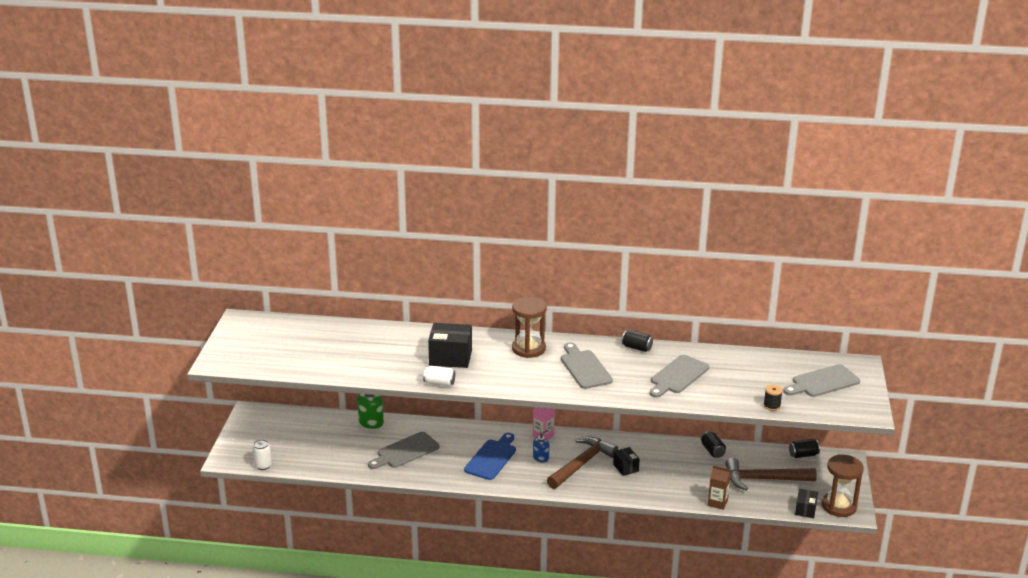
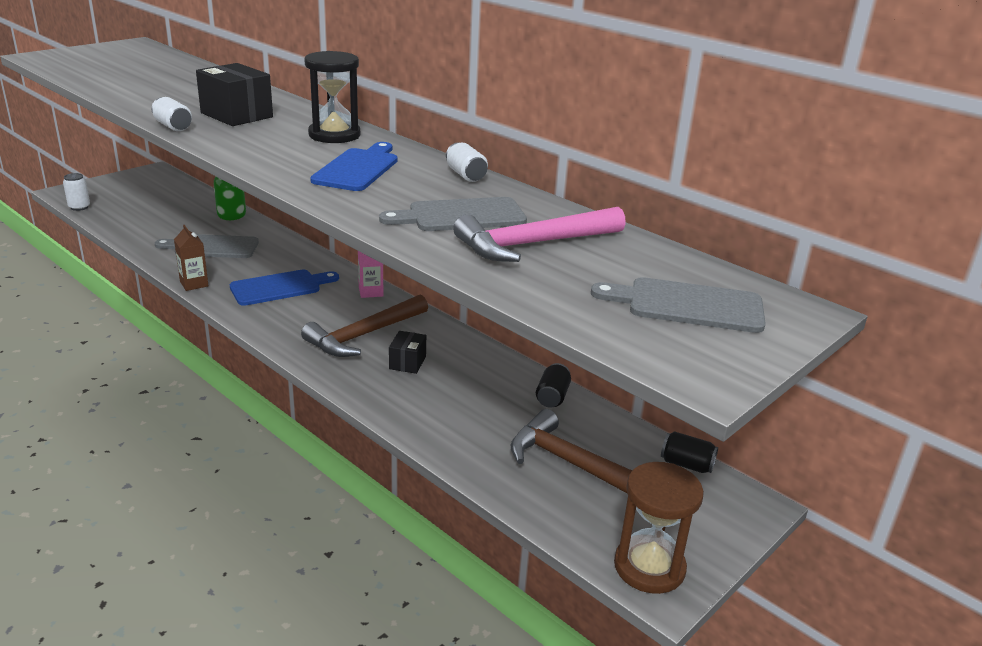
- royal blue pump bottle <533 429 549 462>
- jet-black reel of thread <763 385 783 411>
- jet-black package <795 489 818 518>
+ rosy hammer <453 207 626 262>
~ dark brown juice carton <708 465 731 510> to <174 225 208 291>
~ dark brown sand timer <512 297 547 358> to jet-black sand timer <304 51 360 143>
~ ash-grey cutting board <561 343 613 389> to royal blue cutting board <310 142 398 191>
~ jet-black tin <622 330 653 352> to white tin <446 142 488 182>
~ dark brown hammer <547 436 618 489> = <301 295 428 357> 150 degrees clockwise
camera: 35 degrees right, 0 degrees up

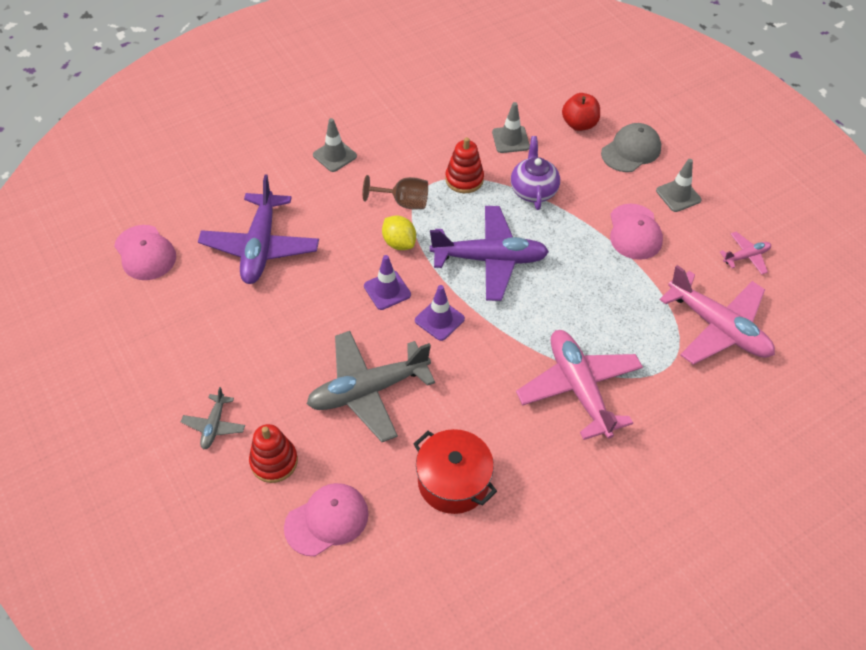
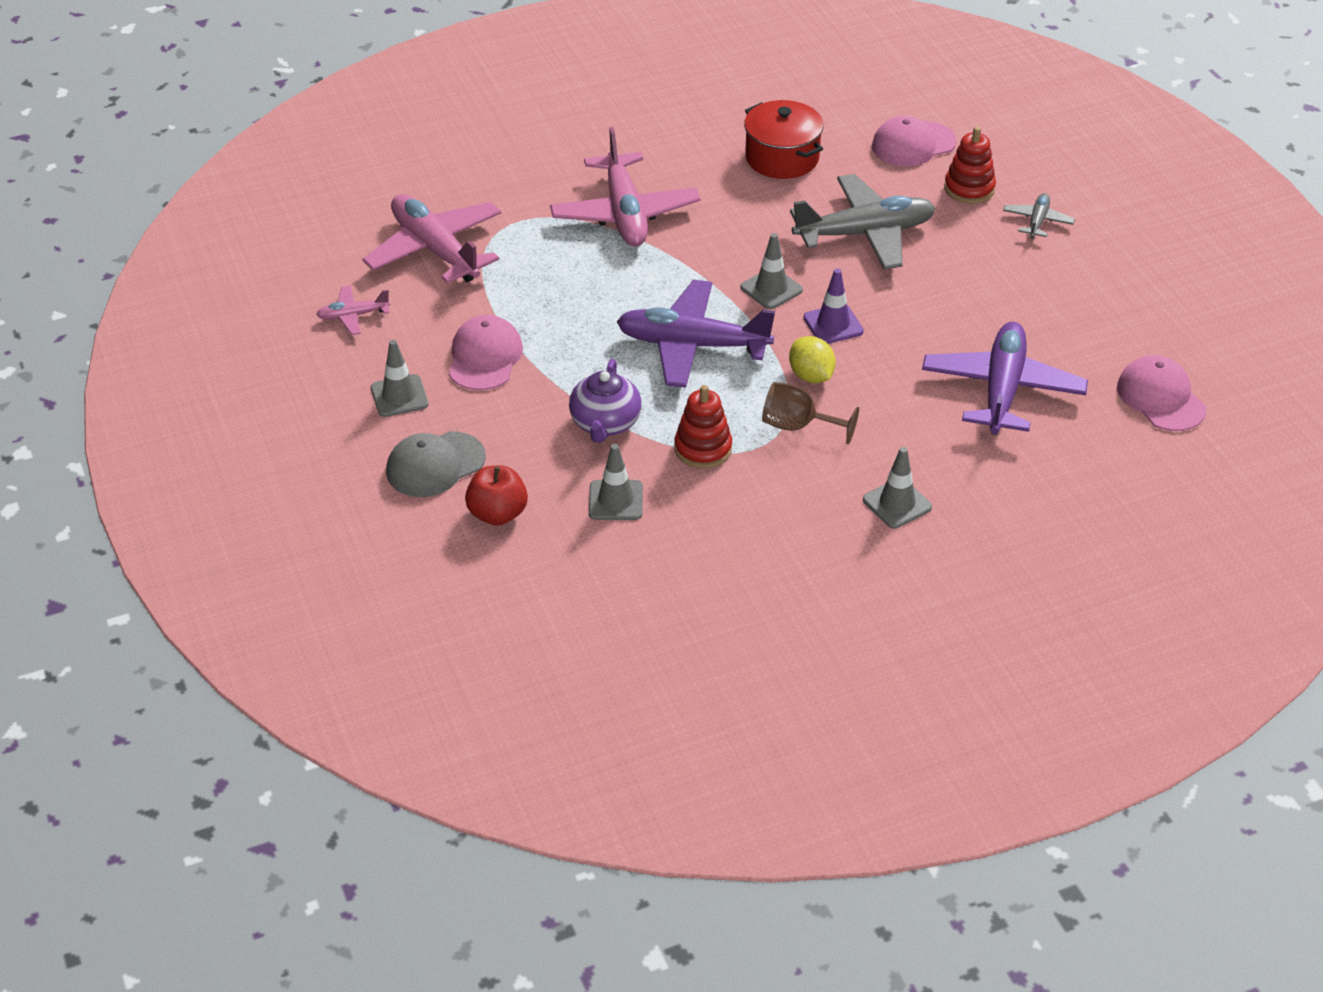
~ violet traffic cone <415 285 465 341> to ash-grey traffic cone <741 233 803 309>
camera: 170 degrees left, 10 degrees down

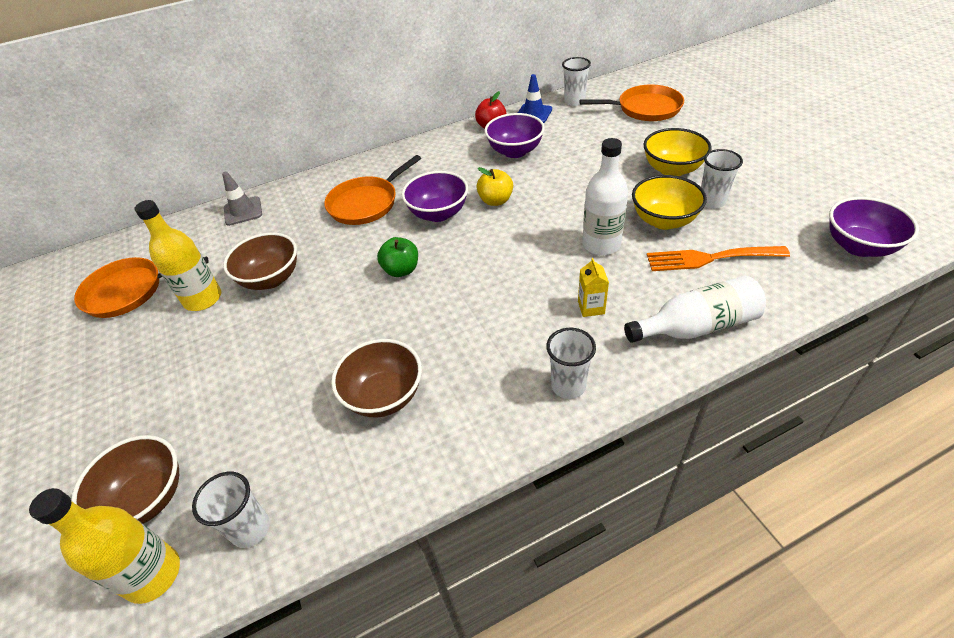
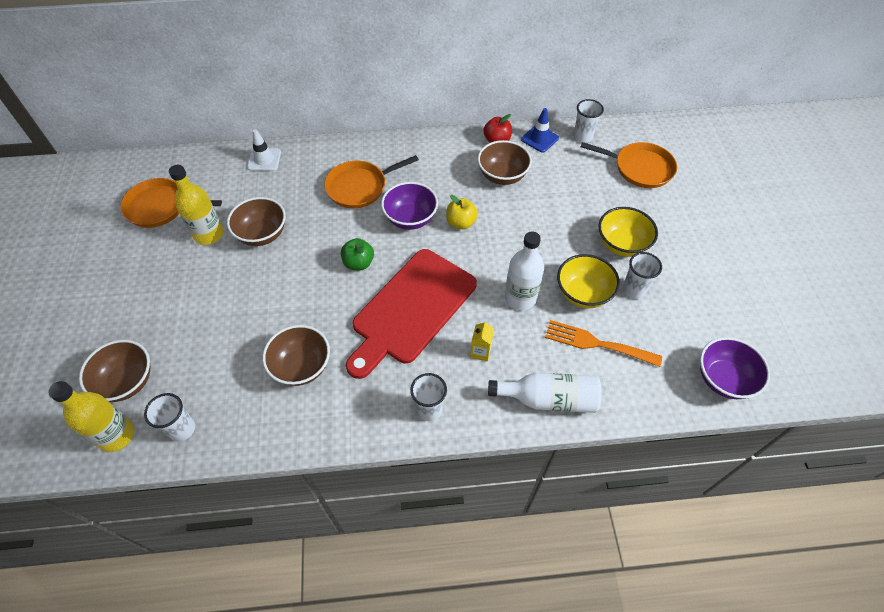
+ scarlet cutting board <346 249 477 379>
~ ash-grey traffic cone <222 171 262 226> to white traffic cone <247 129 281 171>
~ violet bowl <484 113 545 158> to dark brown bowl <478 140 532 185>
camera: 15 degrees right, 10 degrees up

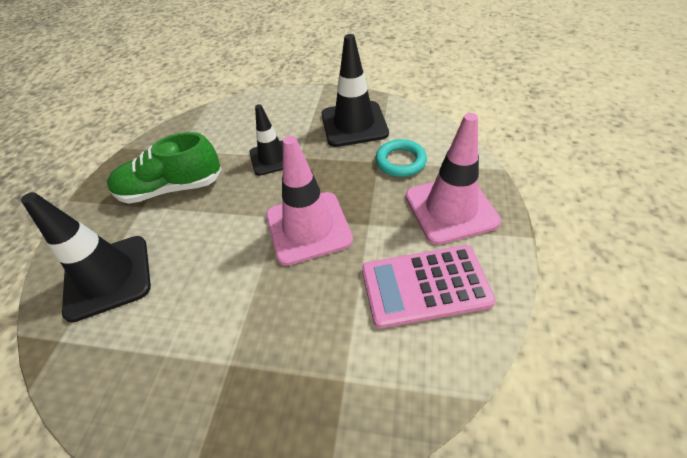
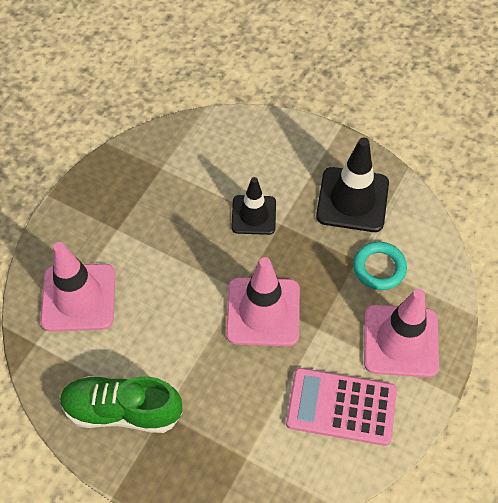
~ green shoe <107 132 222 204> to <60 376 182 433>
~ jet-black traffic cone <21 192 151 323> to rosy traffic cone <40 242 115 332>
camera: 15 degrees right, 10 degrees up

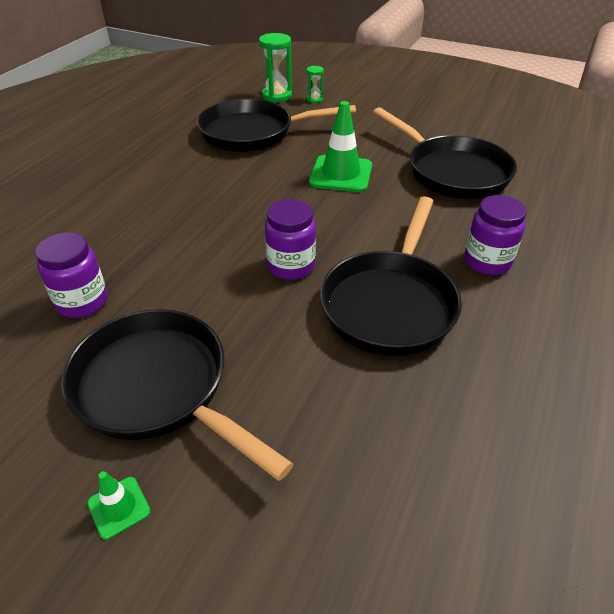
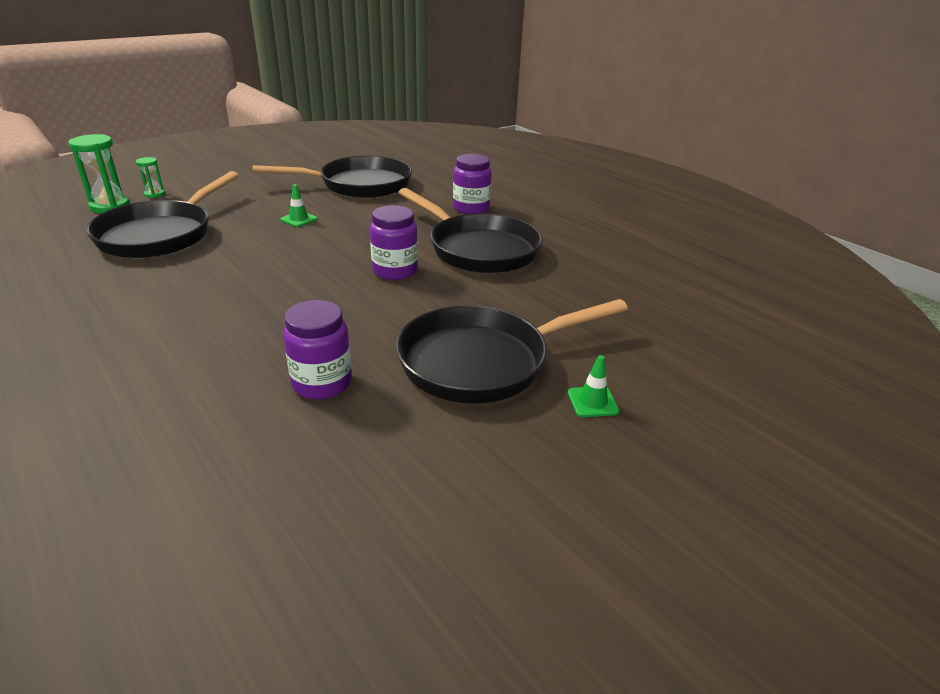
~ green traffic cone <309 101 372 192> = <280 184 317 227> x0.49
camera: 65 degrees left, 10 degrees down

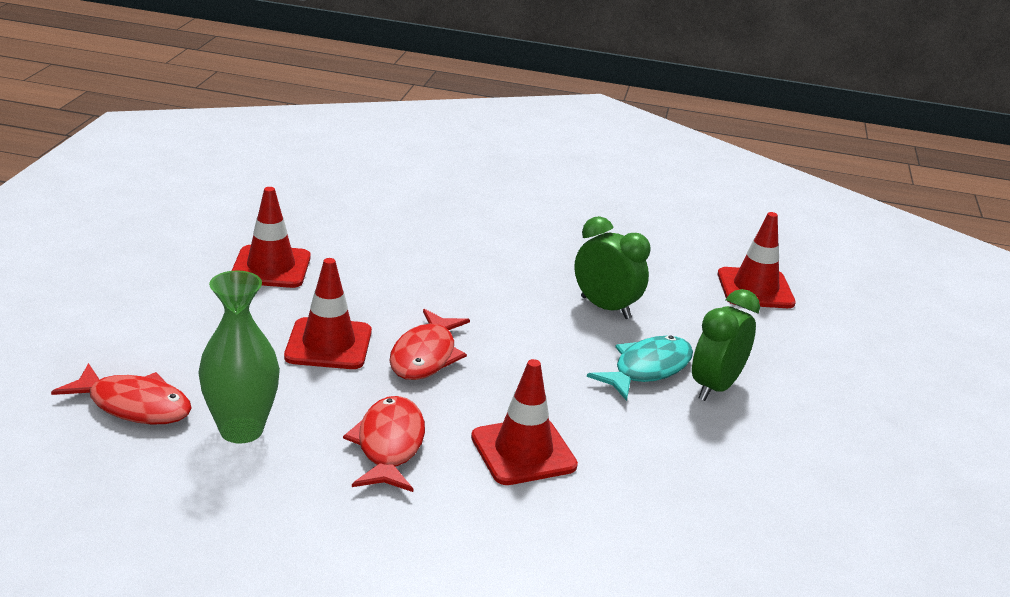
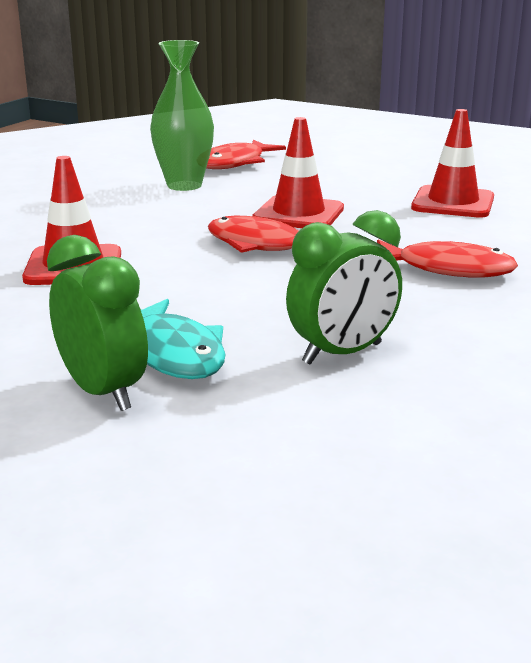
- scarlet traffic cone <718 212 796 308>
~ scarlet toy fish <343 396 425 492> to <377 239 518 278>
camera: 110 degrees right, 5 degrees down

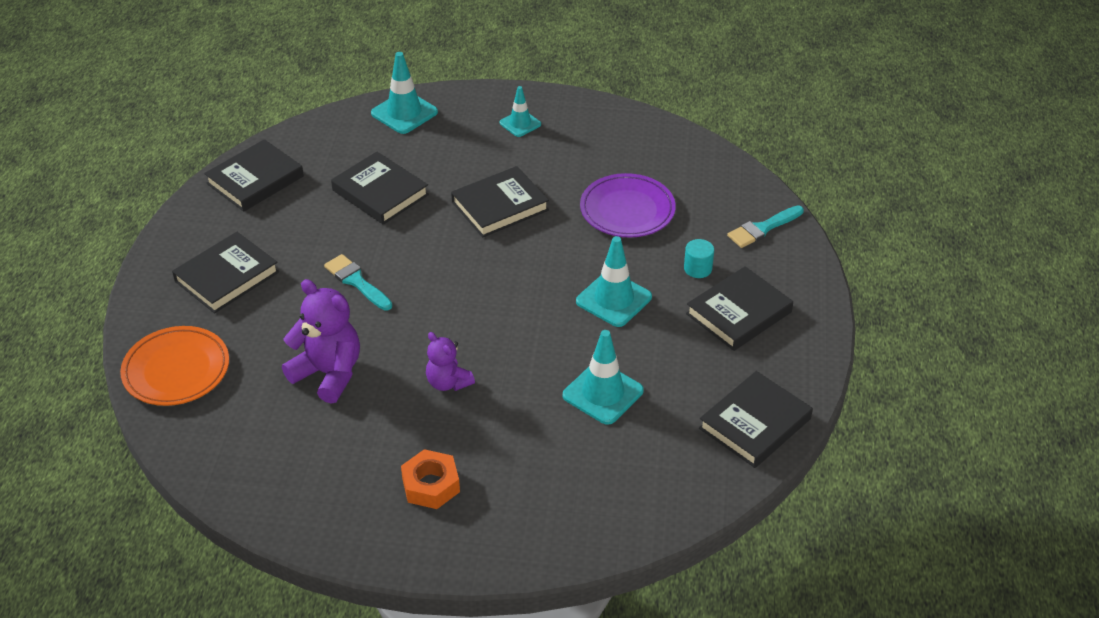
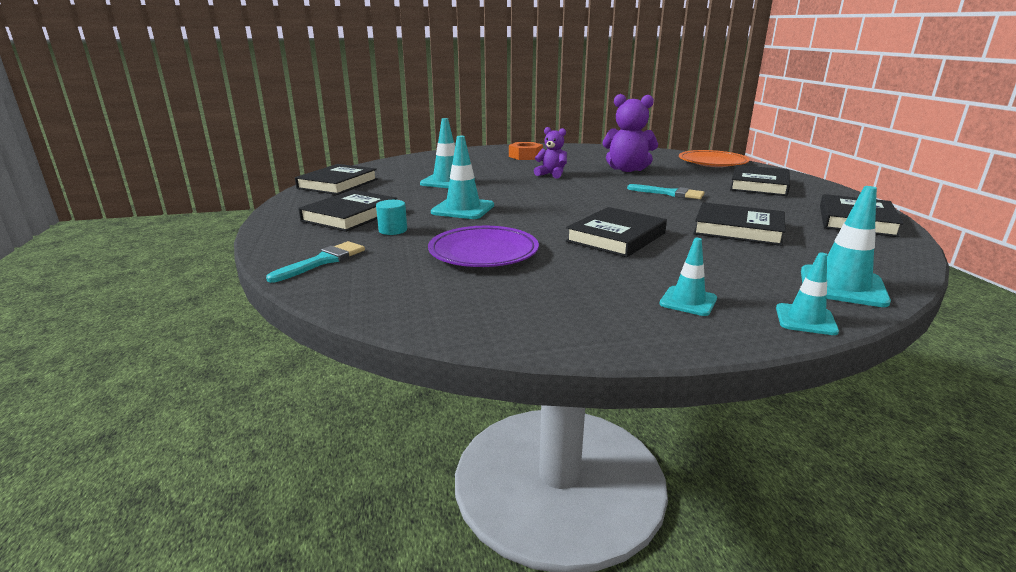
+ aqua traffic cone <776 252 839 335>
camera: 160 degrees right, 20 degrees down

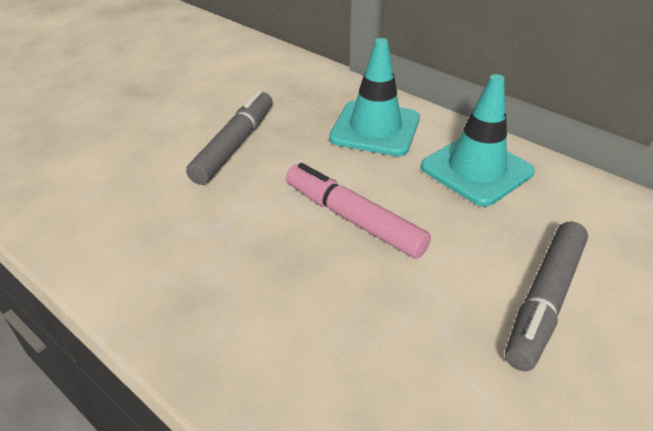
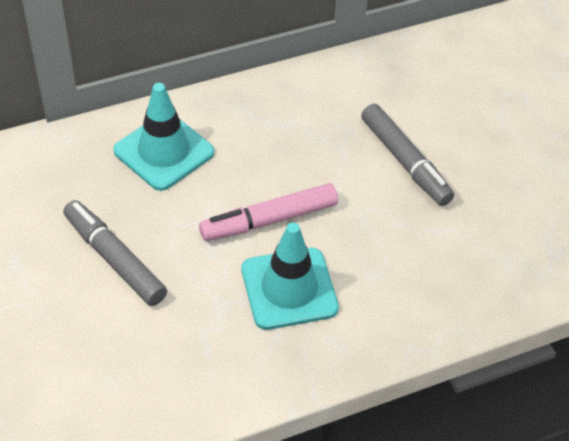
~ aqua traffic cone <421 74 535 207> to <242 223 339 330>
camera: 65 degrees left, 10 degrees up

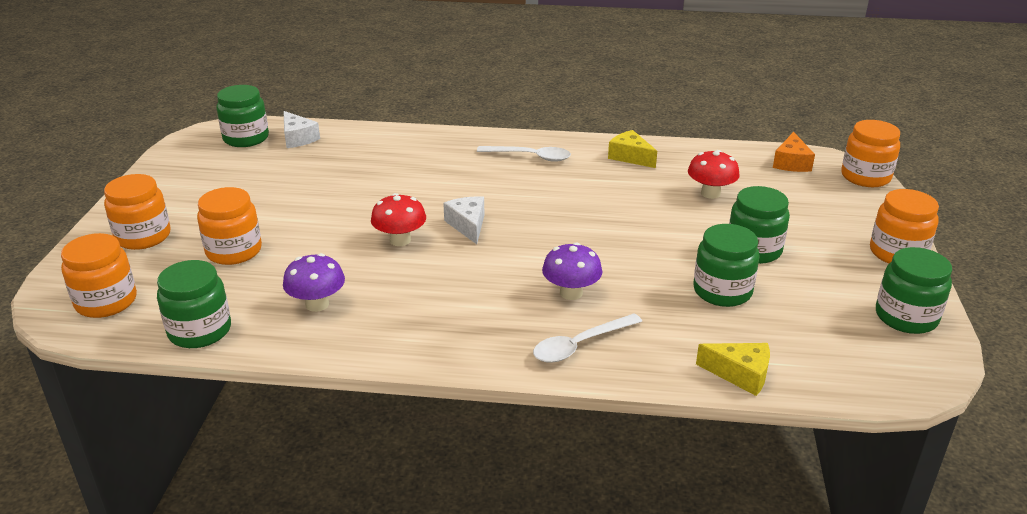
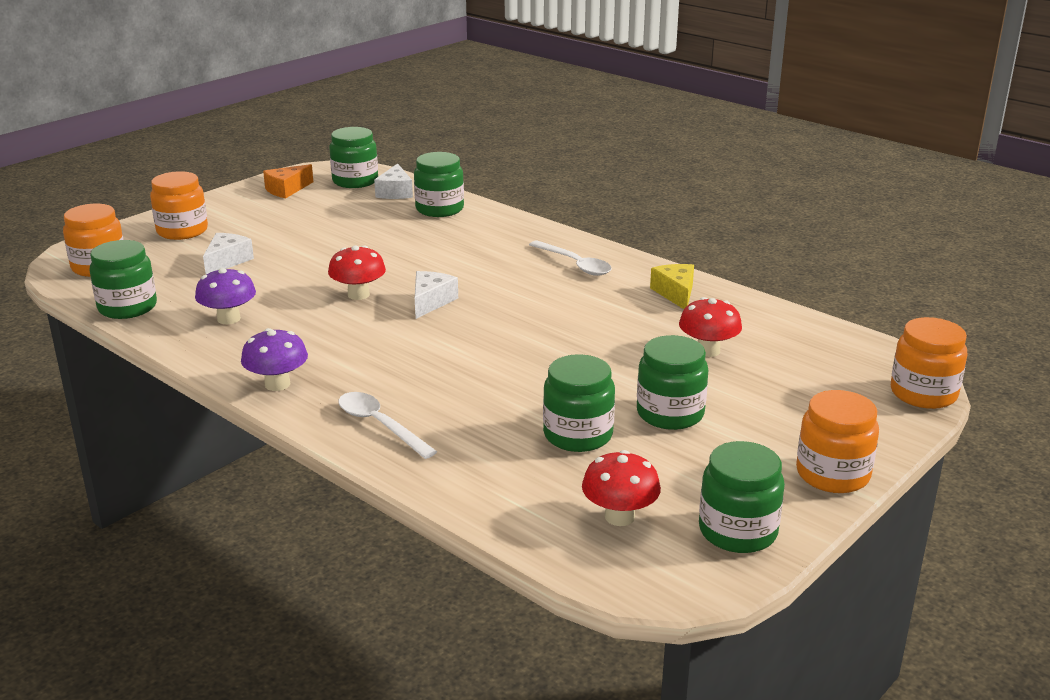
- bright yellow piece of cheese <696 343 770 396>
+ green jar <414 152 464 217>
+ scarlet mushroom <582 450 661 526>
~ violet mushroom <542 242 602 300> to <241 328 308 391>
~ bright orange piece of cheese <773 132 815 172> to <263 164 313 198>
~ bright orange jar <197 187 262 265> to white piece of cheese <203 233 254 275>
~ white tablespoon <533 314 642 363> = <338 392 437 459> 45 degrees clockwise
camera: 35 degrees right, 5 degrees down

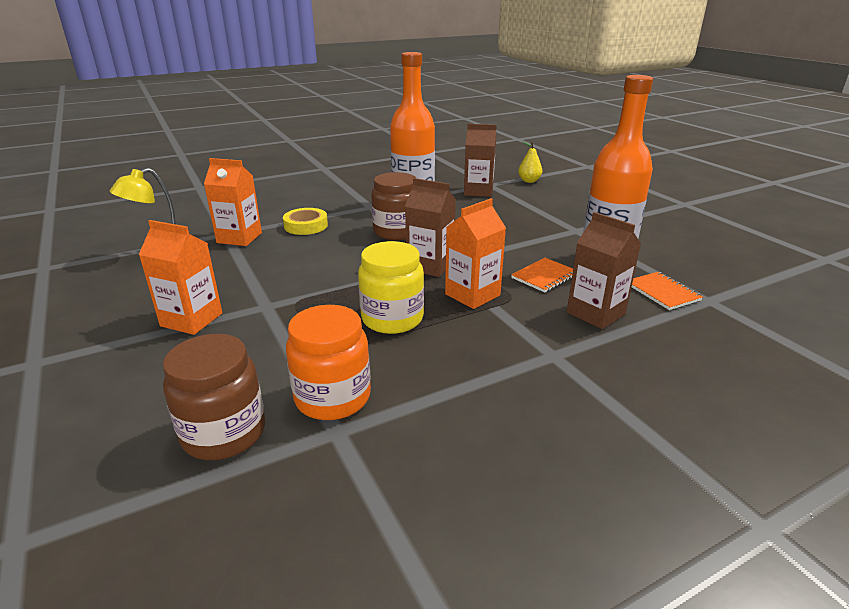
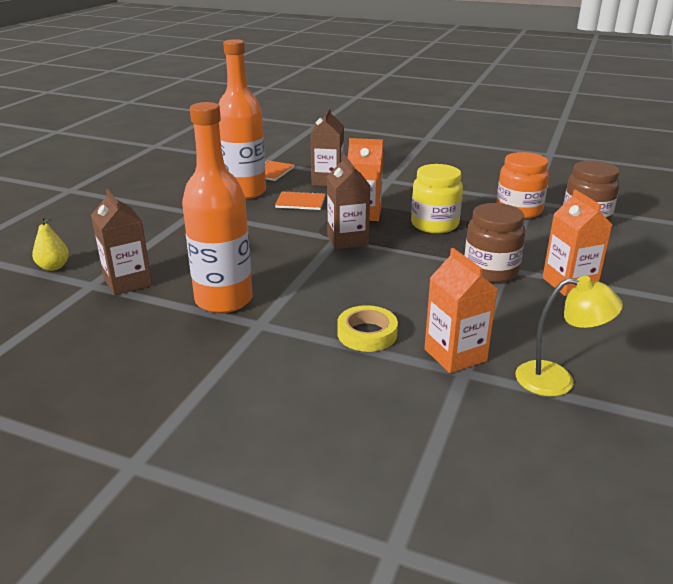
~ dark brown jar <371 172 416 240> to <465 203 525 283>
camera: 130 degrees left, 0 degrees up

